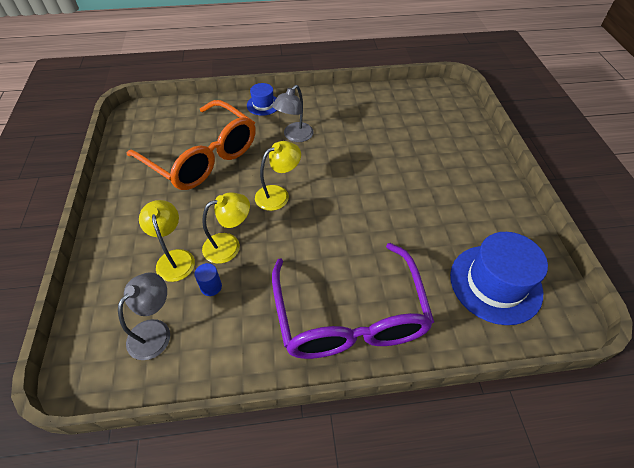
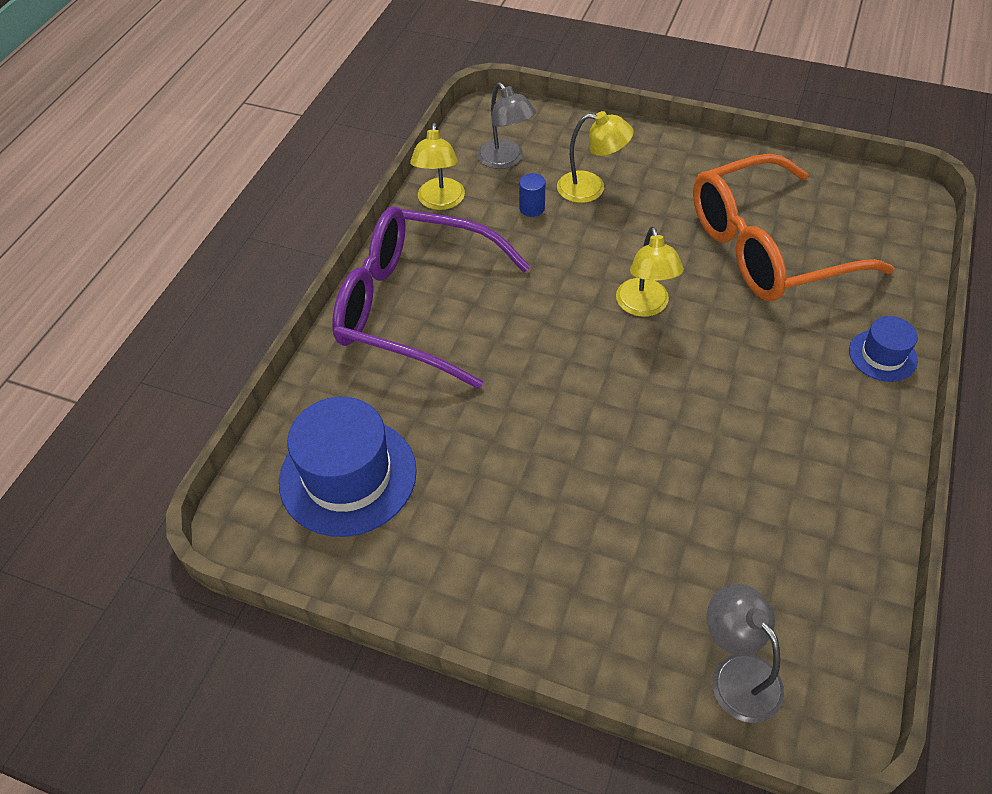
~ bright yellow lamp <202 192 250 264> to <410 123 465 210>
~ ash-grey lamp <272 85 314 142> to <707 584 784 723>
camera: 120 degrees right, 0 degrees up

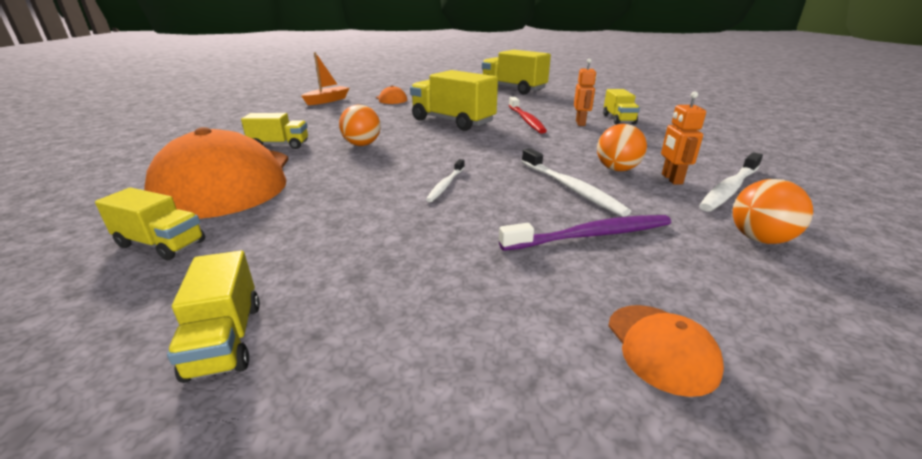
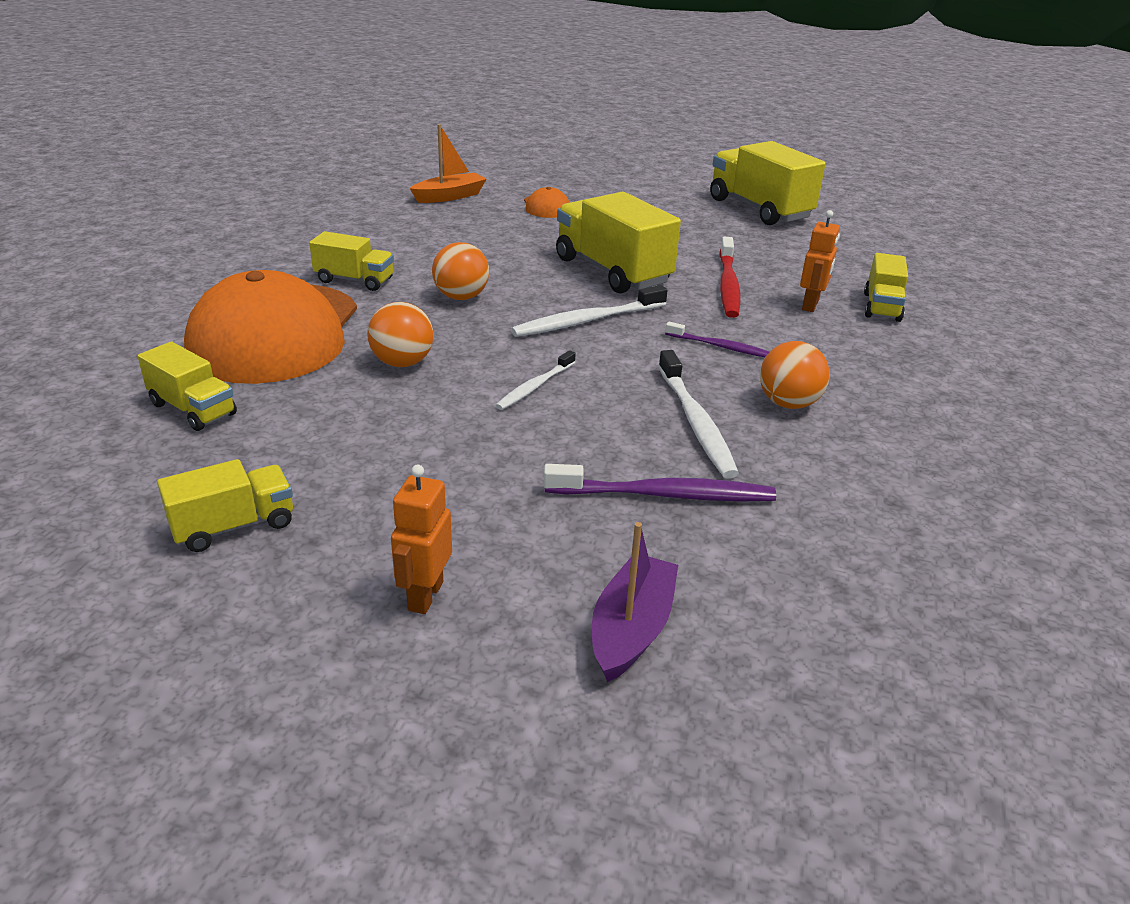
+ violet toothbrush <665 322 769 357>
~ bright orange robot <661 91 706 184> to <391 465 452 614>
~ white toothbrush <699 152 763 212> to <511 285 668 337>
~ bright orange sphere <733 179 813 244> to <367 302 434 367>
~ bright orange cap <608 305 724 397> to violet boat <592 522 678 682>
~ bright yellow lorry <167 251 260 383> = <157 459 293 552> 120 degrees counterclockwise
camera: 15 degrees right, 5 degrees up

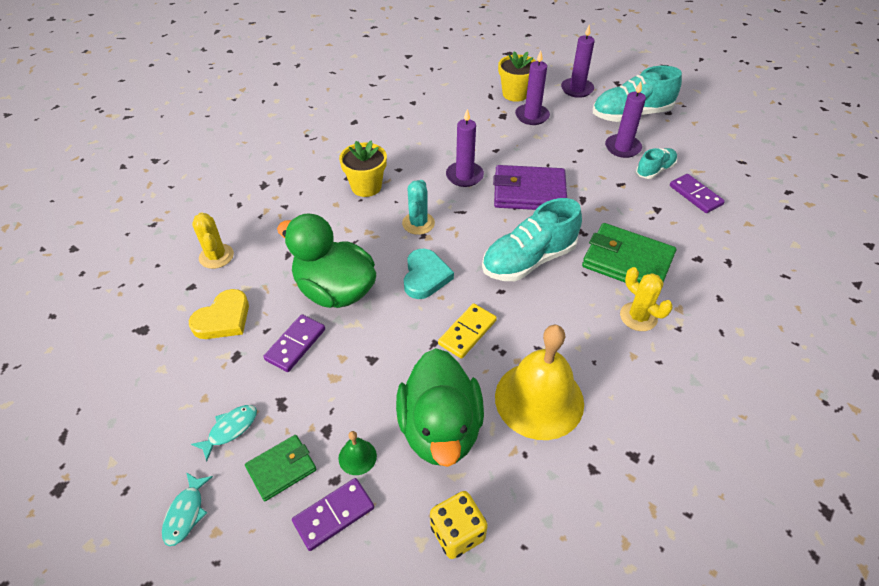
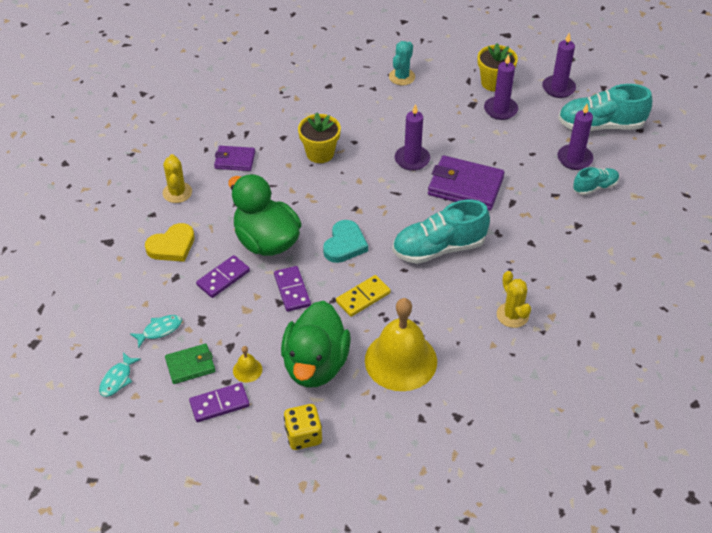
- green billfold <582 223 676 283>
+ violet billfold <214 146 255 171>
~ aqua saguaro cactus <402 180 435 235> to <389 41 415 85>
~ violet domino piece <670 174 725 213> to <274 266 311 312>
~ green bell <338 431 377 475> to bright yellow bell <233 346 262 382>
camera: 15 degrees right, 0 degrees up

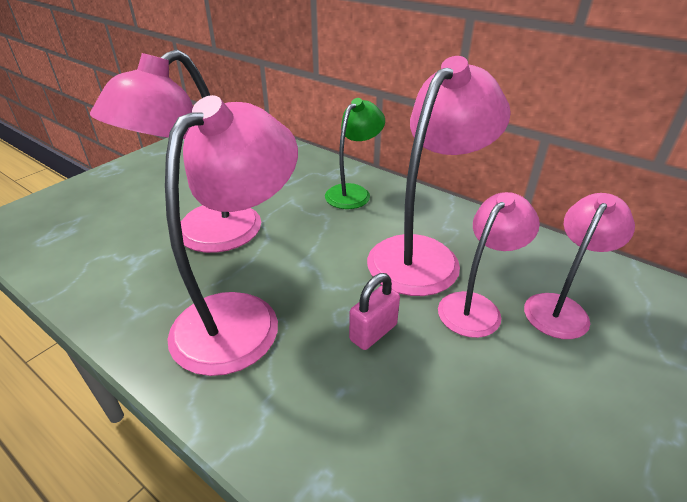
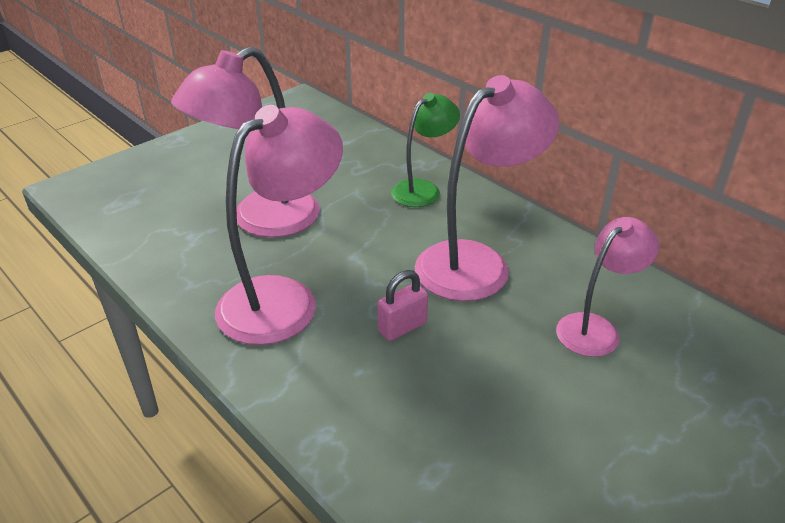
- rosy lamp <438 192 540 338>
camera: 10 degrees right, 0 degrees up

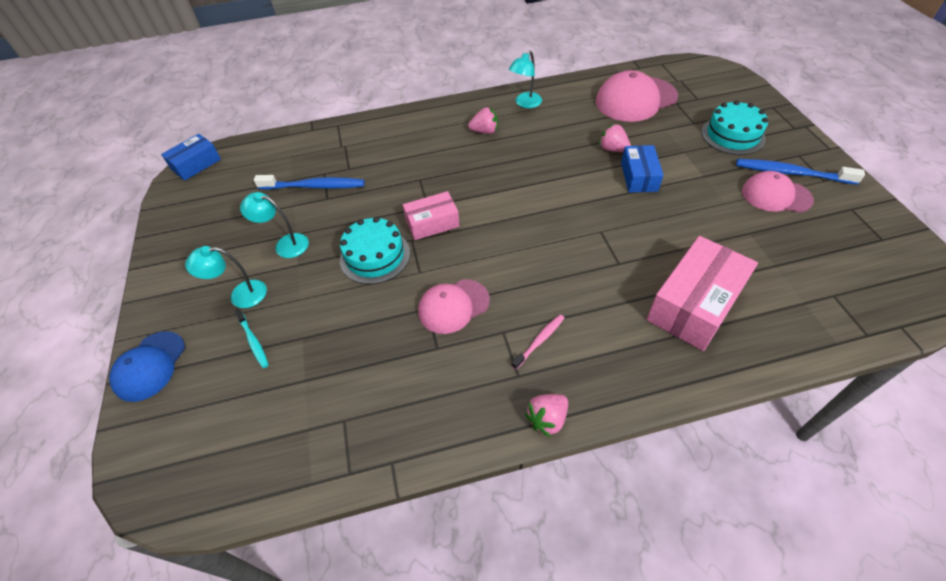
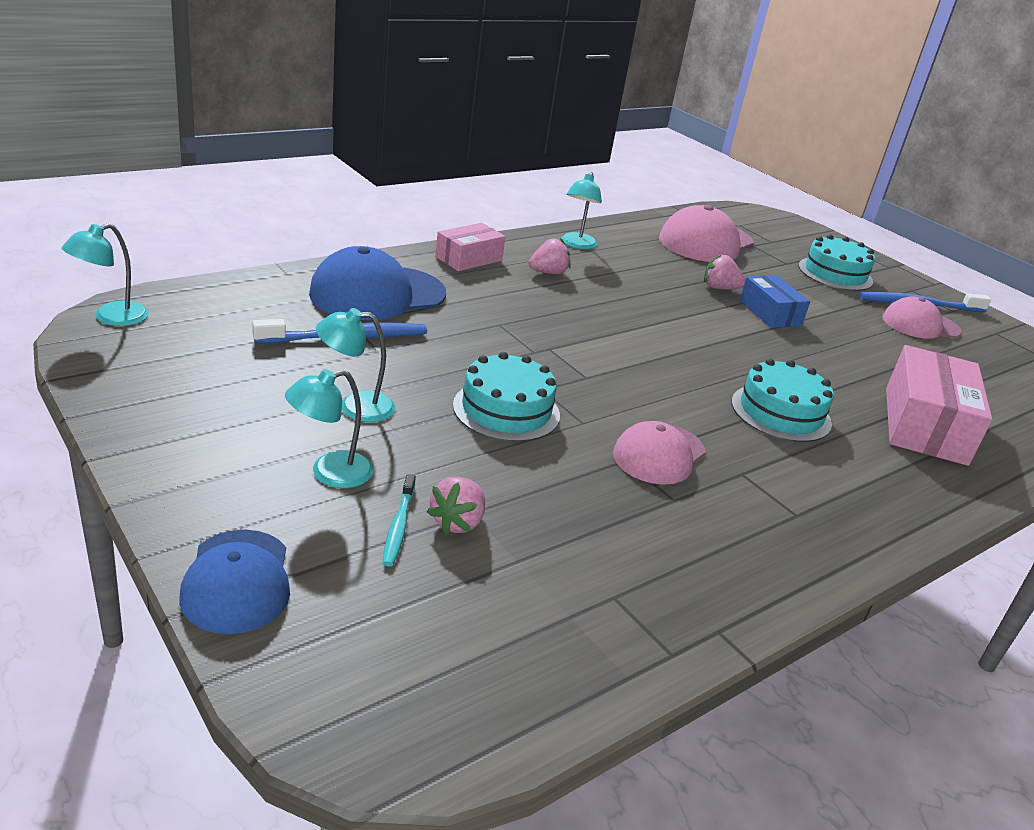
- rosy toothbrush <511 314 564 370>
+ royal blue cap <309 246 446 321>
+ aqua layer cake <731 359 834 442>
~ rosy package <403 191 460 240> to <435 223 506 271>
~ rosy berry <525 394 568 437> to <427 477 485 534>
~ royal blue package <161 134 221 181> to aqua lamp <62 223 149 326>
~ aqua toothbrush <234 309 269 368> = <383 474 416 567> 60 degrees clockwise
camera: 30 degrees left, 20 degrees down

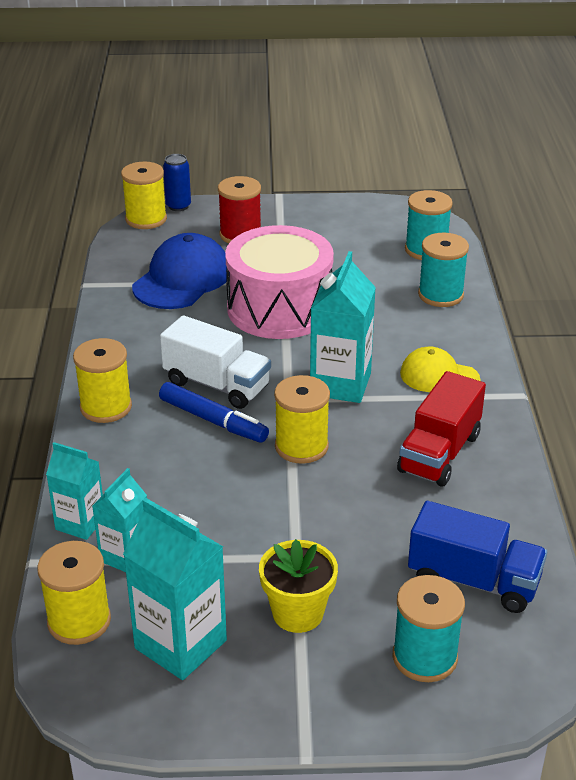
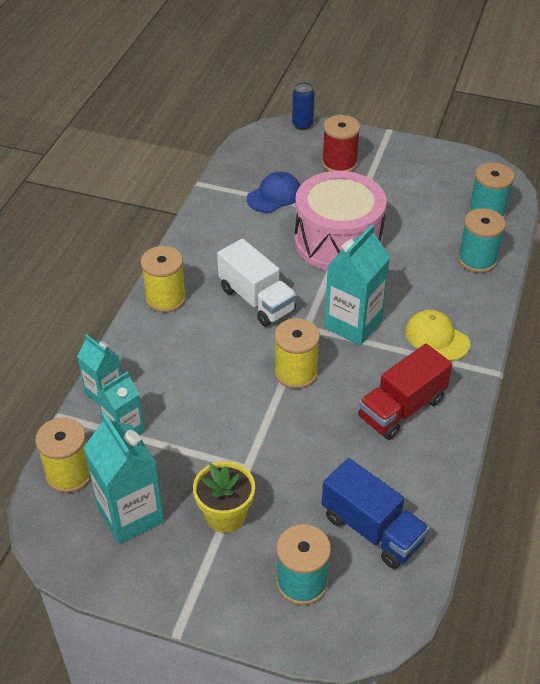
- bright yellow reel of thread <121 161 167 229>
- royal blue felt pen <159 382 269 443>
~ royal blue cap <132 233 230 309> = <247 172 300 213> x0.63
camera: 20 degrees right, 10 degrees up

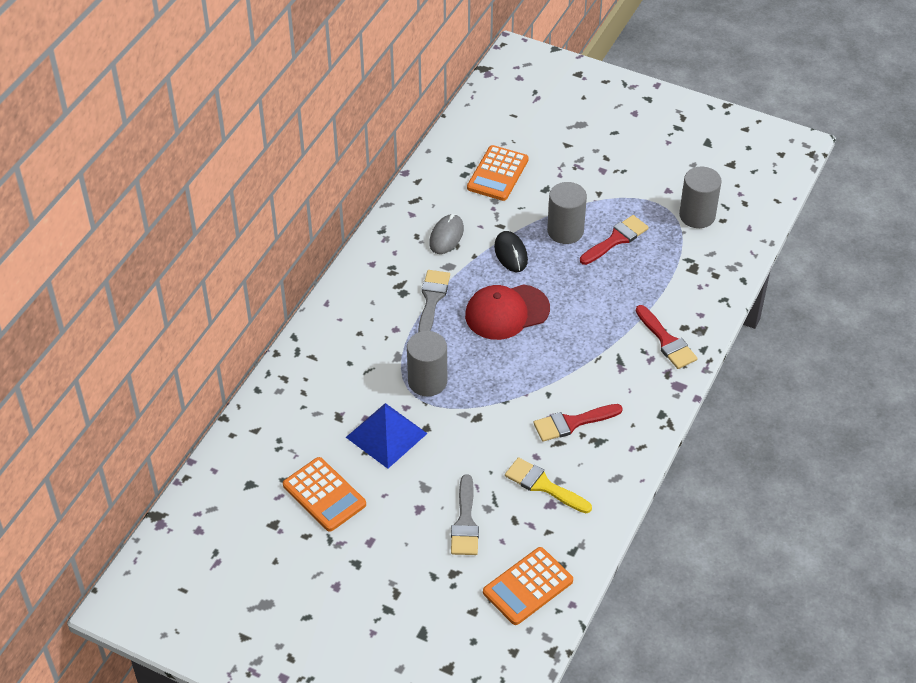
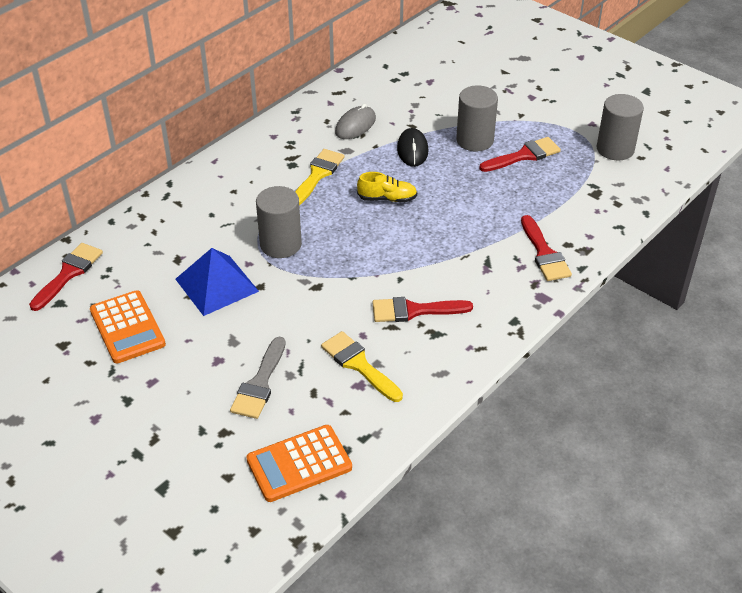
- bright orange pocket calculator <467 145 529 201>
+ scarlet paintbrush <29 243 103 311>
~ scarlet cap <465 284 550 340> to bright yellow shoe <357 172 417 202>
~ ash-grey paintbrush <418 270 450 332> to bright yellow paintbrush <295 149 345 205>
camera: 15 degrees right, 5 degrees down

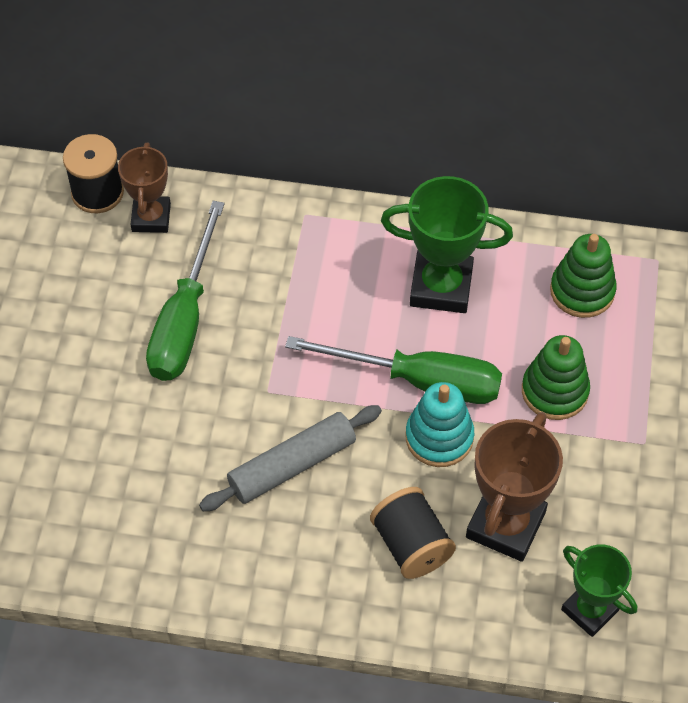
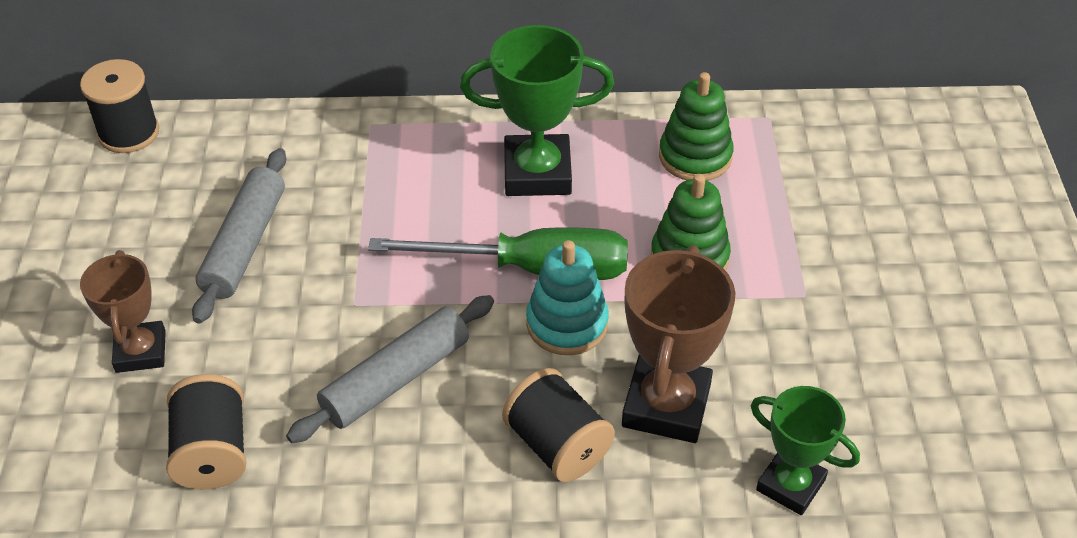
+ jet-black reel of thread <166 374 246 490>
~ dark brown prize cup <118 143 171 233> to <80 250 166 373>
~ green hand screwdriver <146 201 225 381> to ash-grey rolling pin <192 148 286 324>
camera: 10 degrees left, 10 degrees down

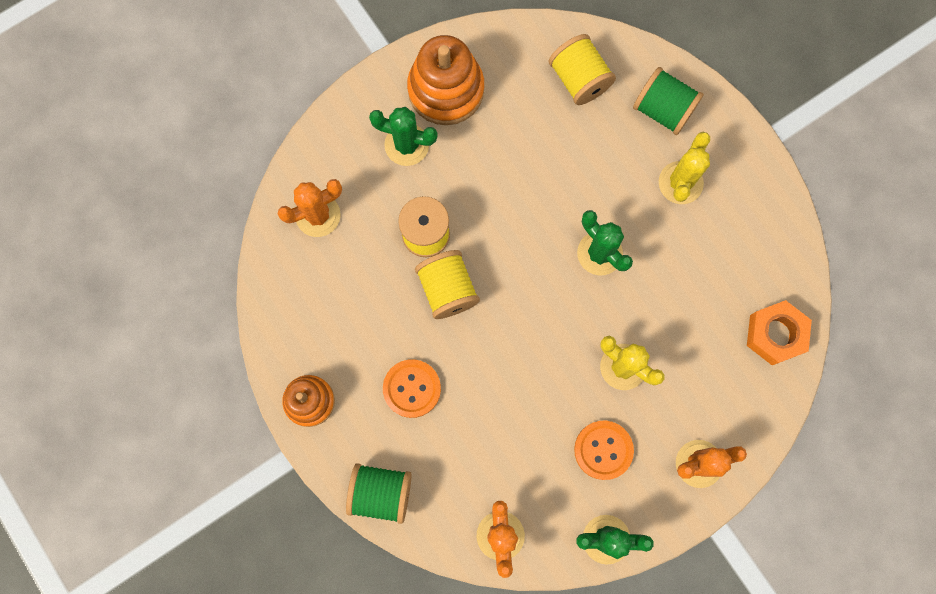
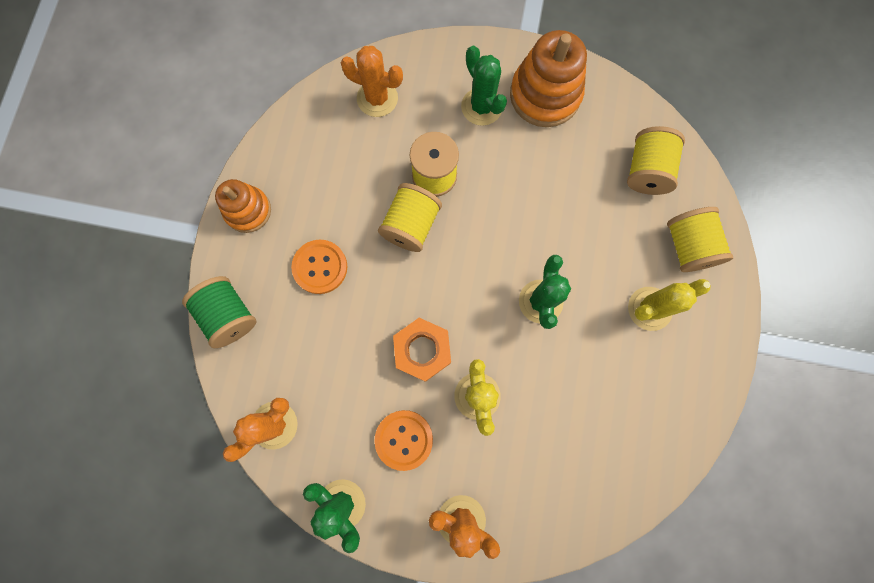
~ bright orange hexagon nut <747 300 812 365> to <393 318 451 382>
~ green reel of thread <633 67 704 135> to bright yellow reel of thread <667 207 733 272>
camera: 45 degrees right, 0 degrees up

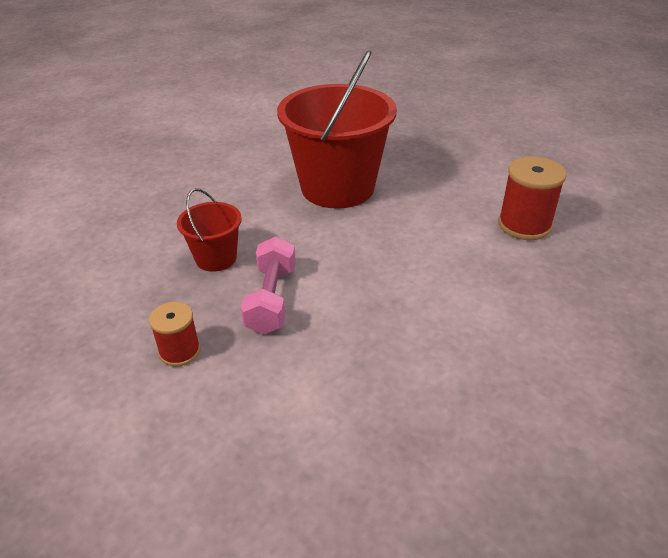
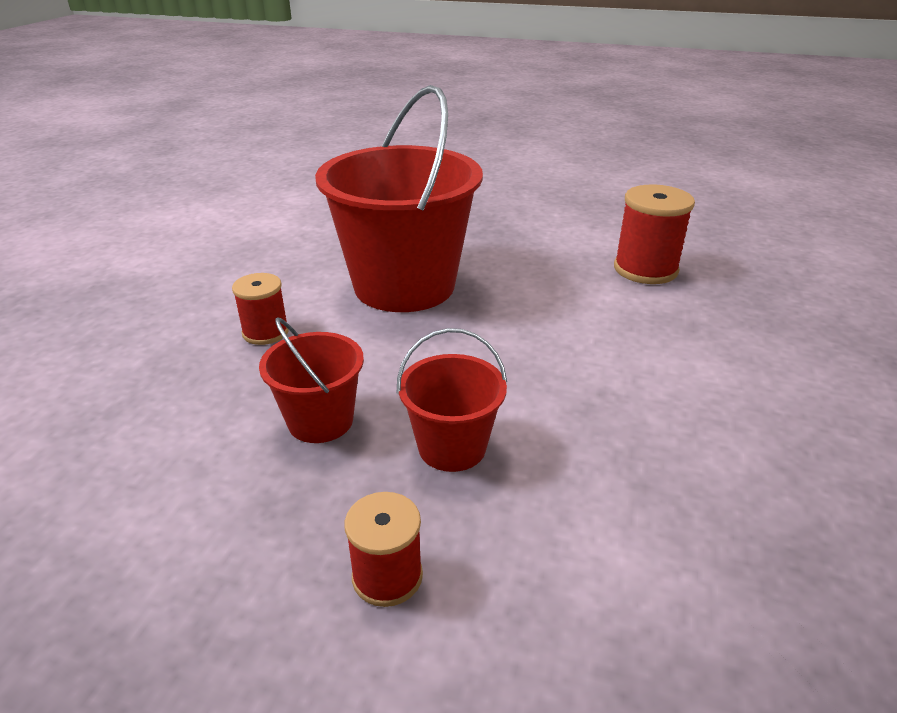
+ scarlet reel of thread <232 273 289 345>
~ rosy hand weight <241 236 296 334> to scarlet bucket <397 328 507 472>
camera: 30 degrees left, 5 degrees down

